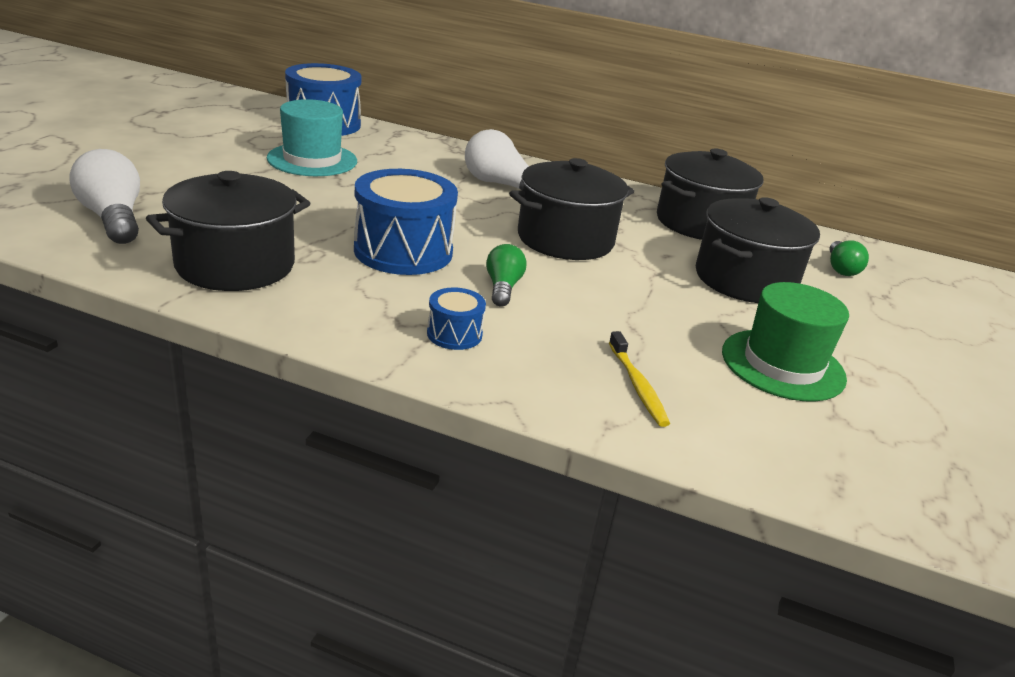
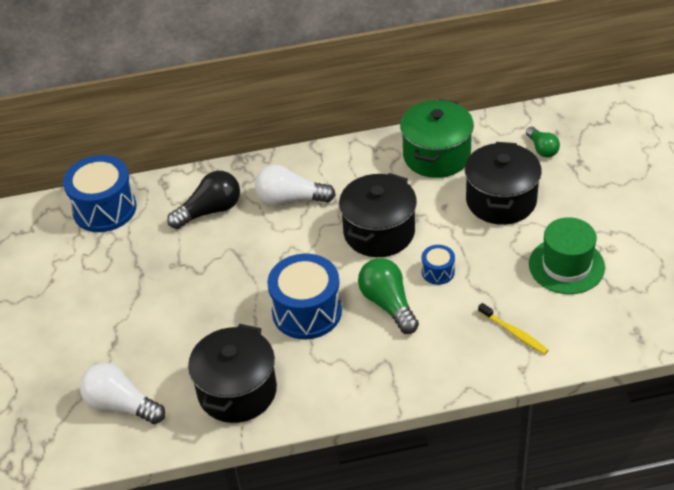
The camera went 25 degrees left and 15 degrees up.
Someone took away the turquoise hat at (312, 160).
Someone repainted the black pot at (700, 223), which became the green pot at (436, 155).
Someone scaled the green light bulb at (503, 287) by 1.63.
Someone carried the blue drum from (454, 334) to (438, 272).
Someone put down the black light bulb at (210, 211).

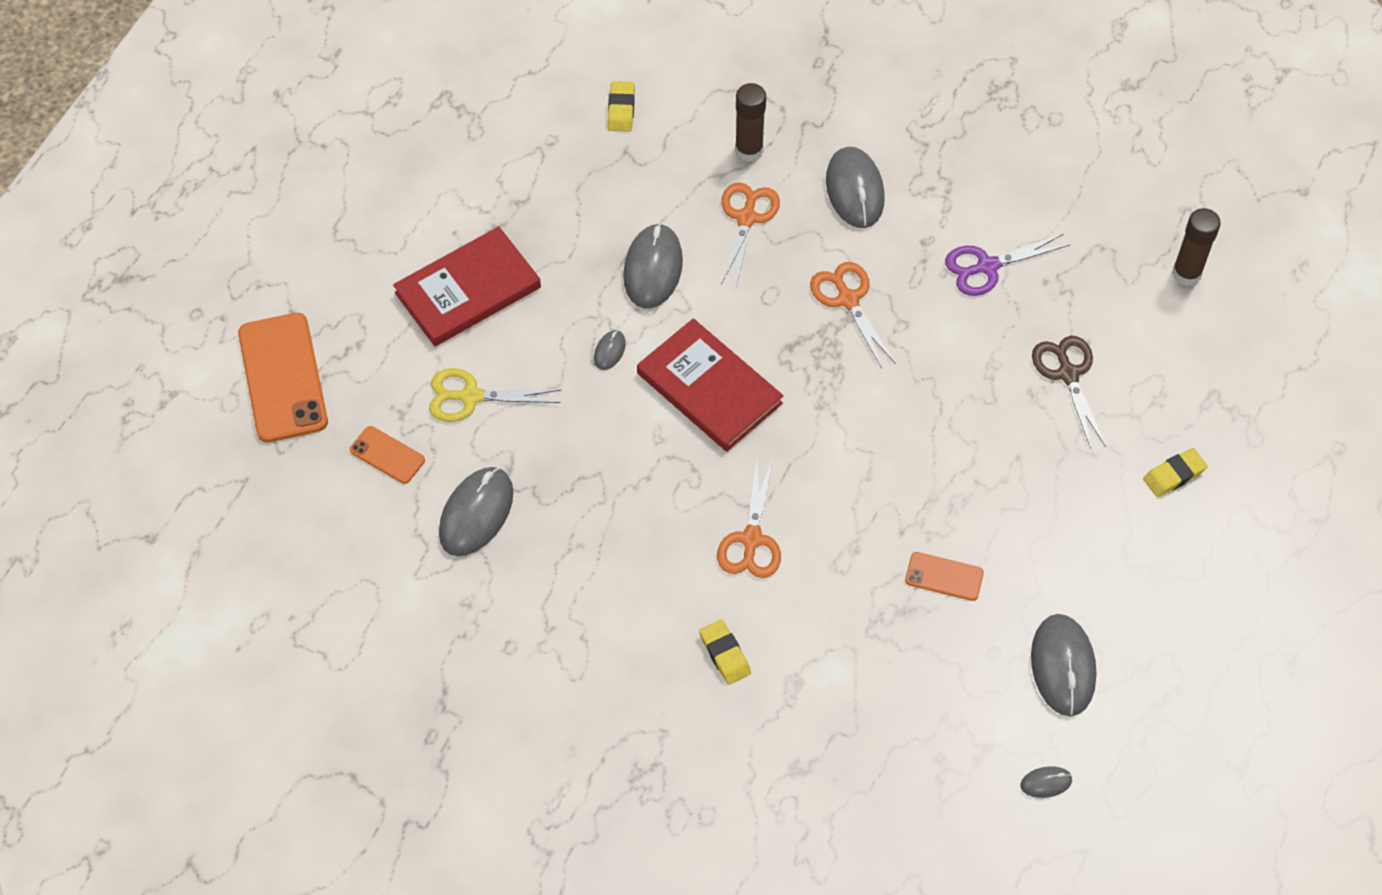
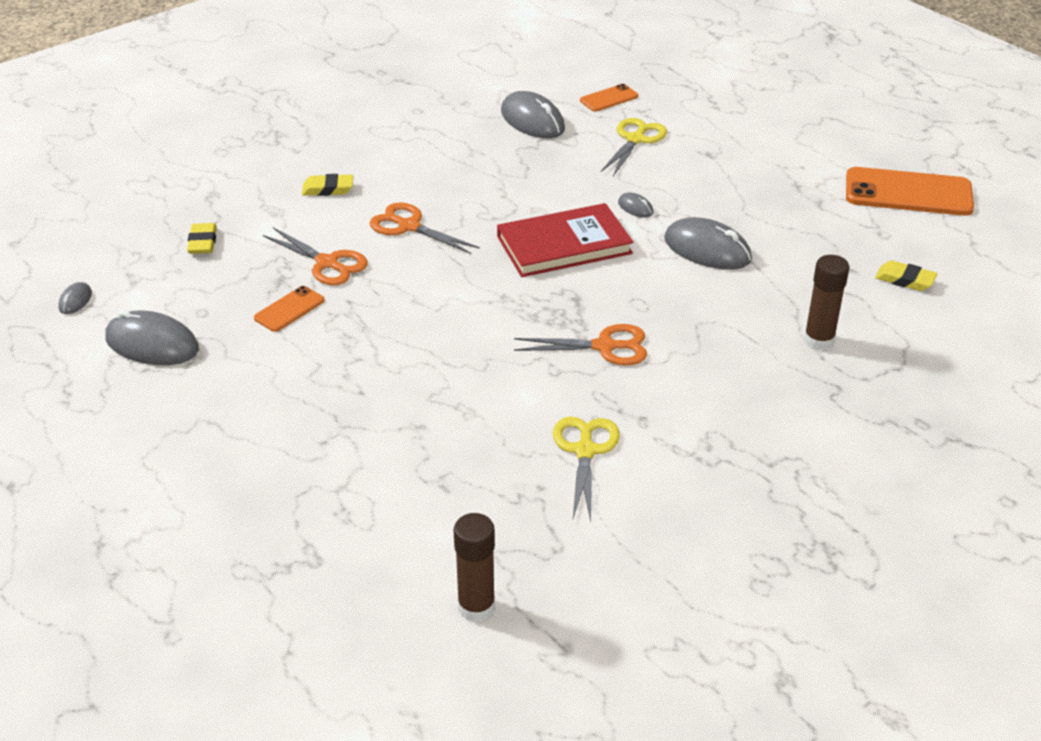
The camera went 115 degrees right and 20 degrees down.
Someone took away the grey mouse at (855, 190).
Someone carried the orange scissors from (746, 218) to (327, 263).
Someone took away the red book at (468, 290).
Someone repainted the purple scissors at (987, 267), which became the yellow scissors at (585, 451).
Someone carried the orange phone from (282, 378) to (908, 193).
Someone took away the brown scissors at (1068, 374).
Someone carried the yellow eraser from (1174, 475) to (202, 242).

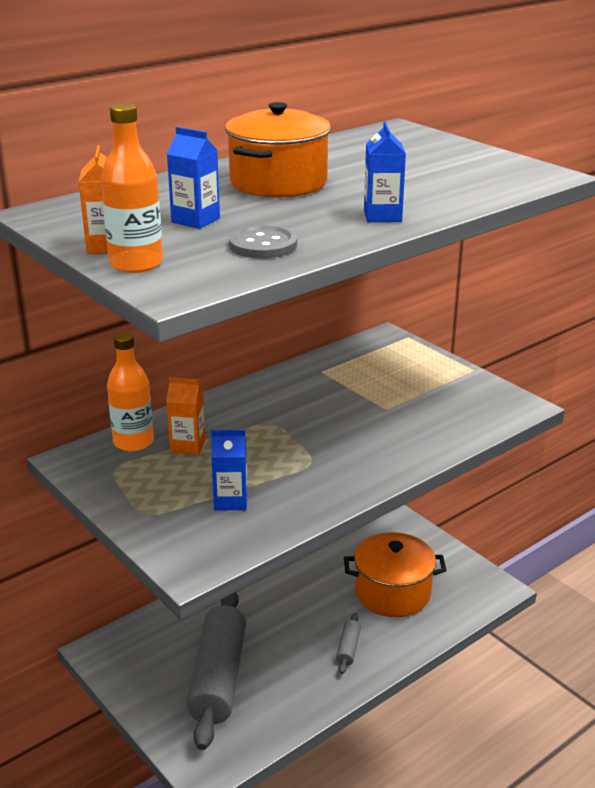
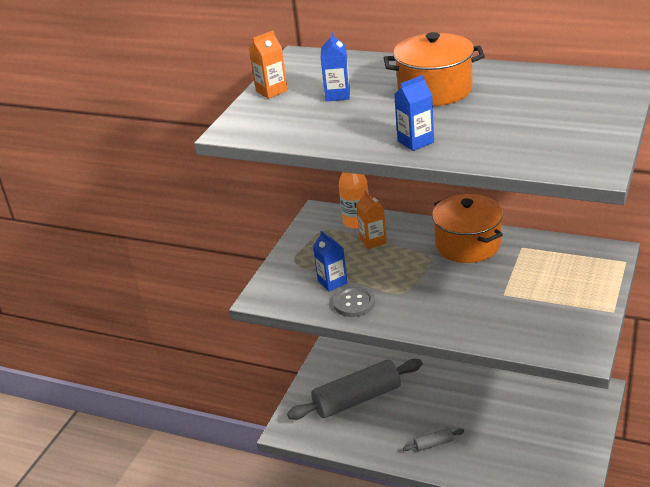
The camera went 65 degrees right and 5 degrees up.
Someone took away the orange bottle at (136, 264).
Someone carried the grey button from (263, 245) to (354, 303).
Someone carried the orange pot from (392, 592) to (467, 245).

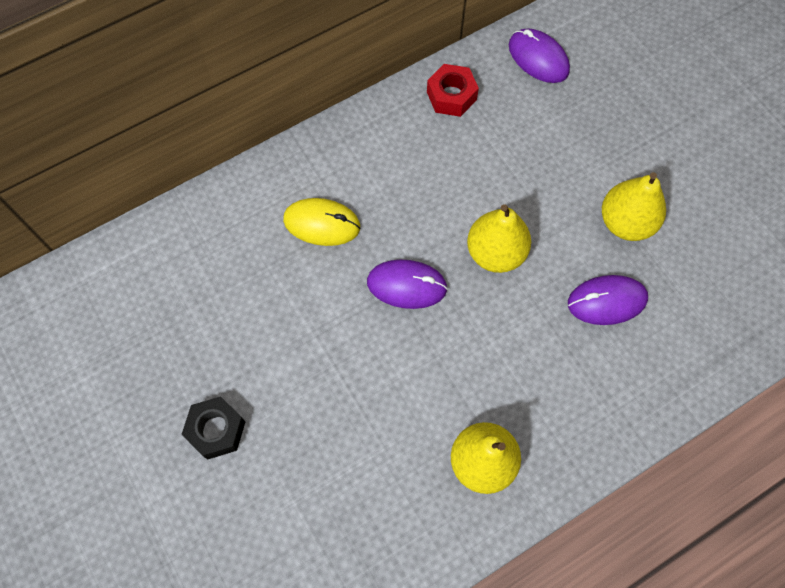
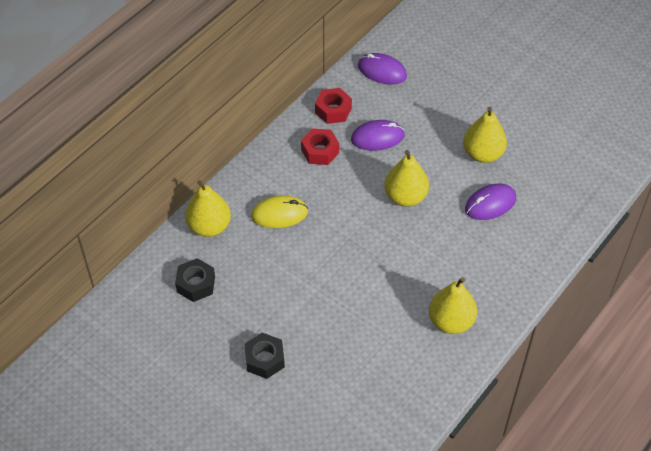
The camera went 20 degrees left and 15 degrees down.
Someone carried the purple mouse from (407, 285) to (377, 137).
Someone put down the red nut at (320, 151).
Someone put down the yellow pear at (209, 226).
Someone put down the black nut at (196, 284).

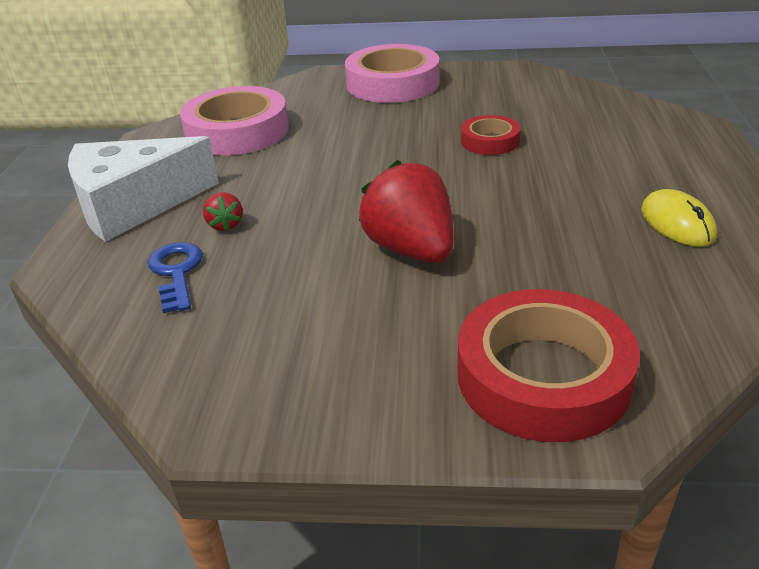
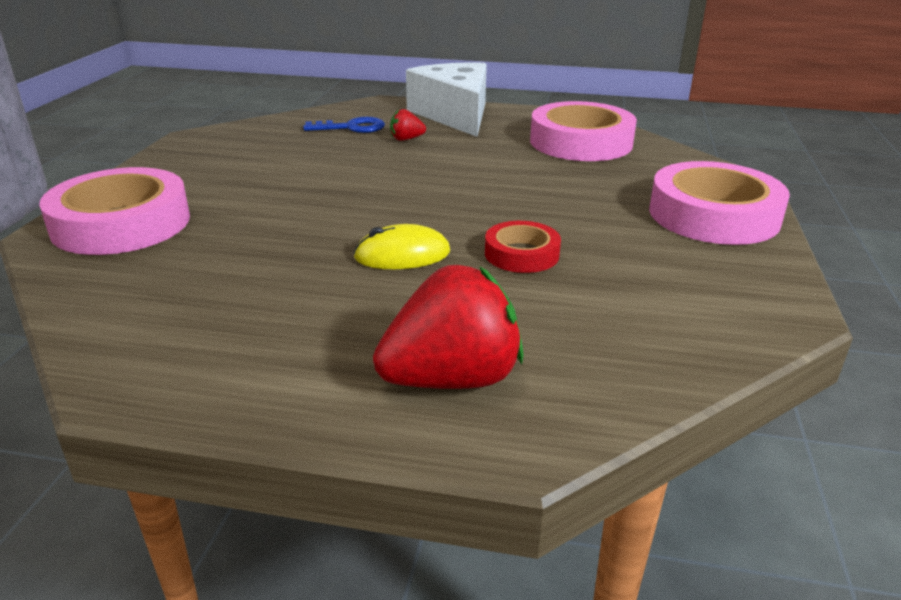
The camera went 95 degrees right and 5 degrees down.
Someone carried the red strawberry from (411, 250) to (452, 379).
Someone carried the yellow mouse from (677, 223) to (402, 255).
Someone repainted the red tape at (543, 376), which became the pink tape at (121, 223).

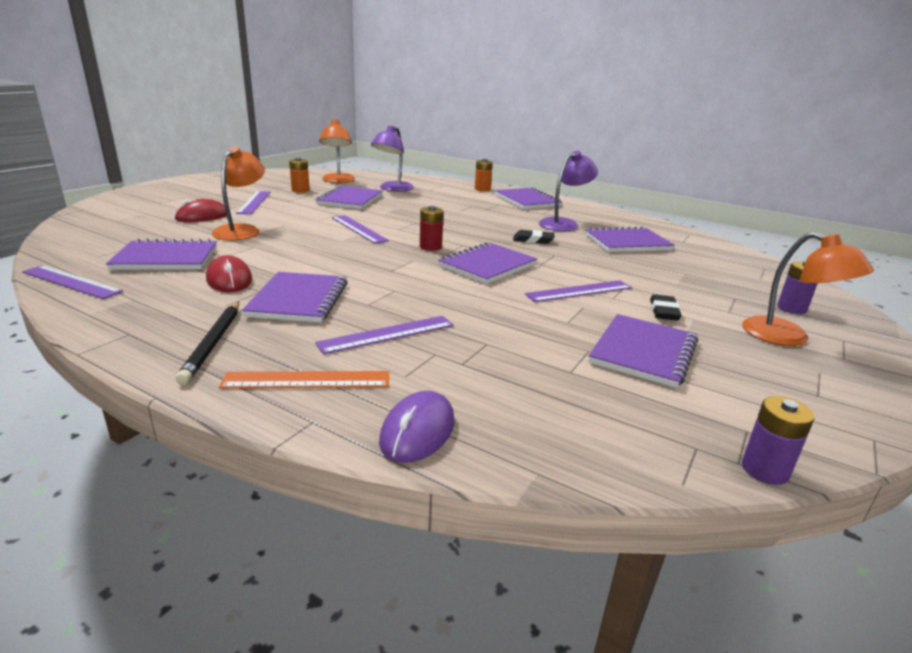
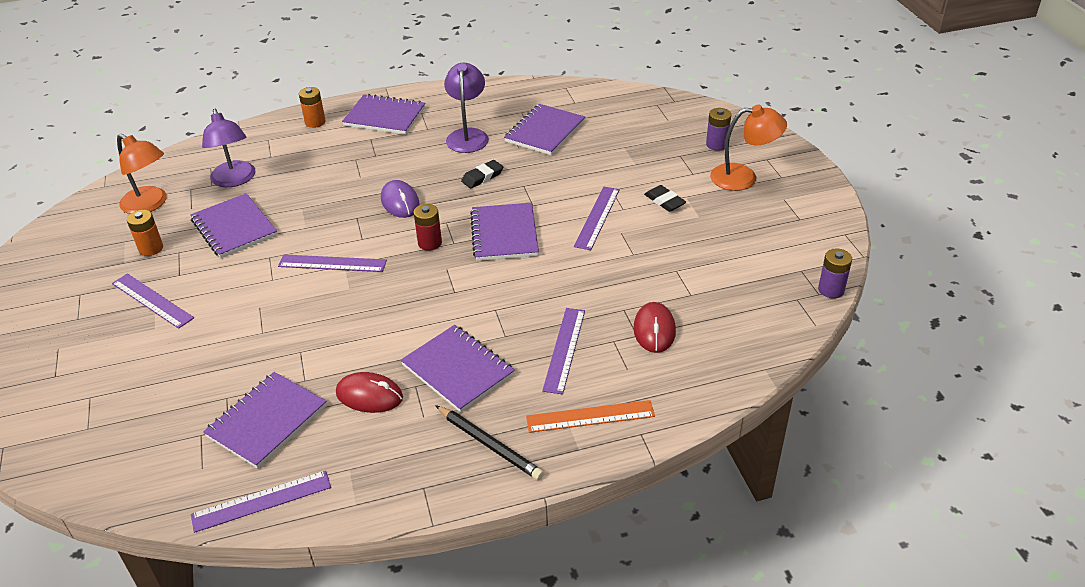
The camera went 45 degrees left and 15 degrees up.
Someone took away the orange lamp at (242, 230).
Someone carried the red mouse from (202, 216) to (654, 330).
Someone took away the purple notebook at (644, 352).
Someone rotated the orange ruler at (307, 380) by 45 degrees clockwise.
Someone carried the purple mouse from (417, 431) to (400, 202).

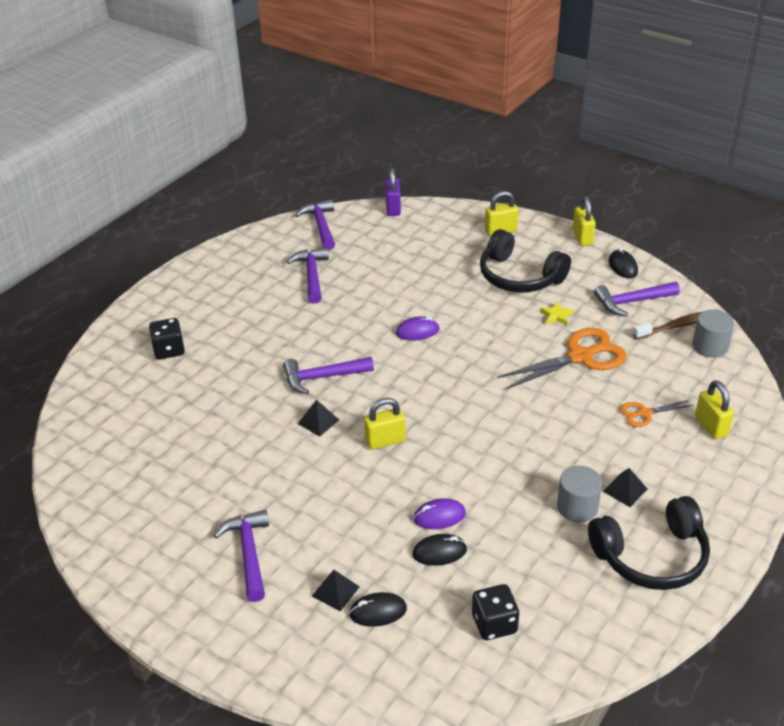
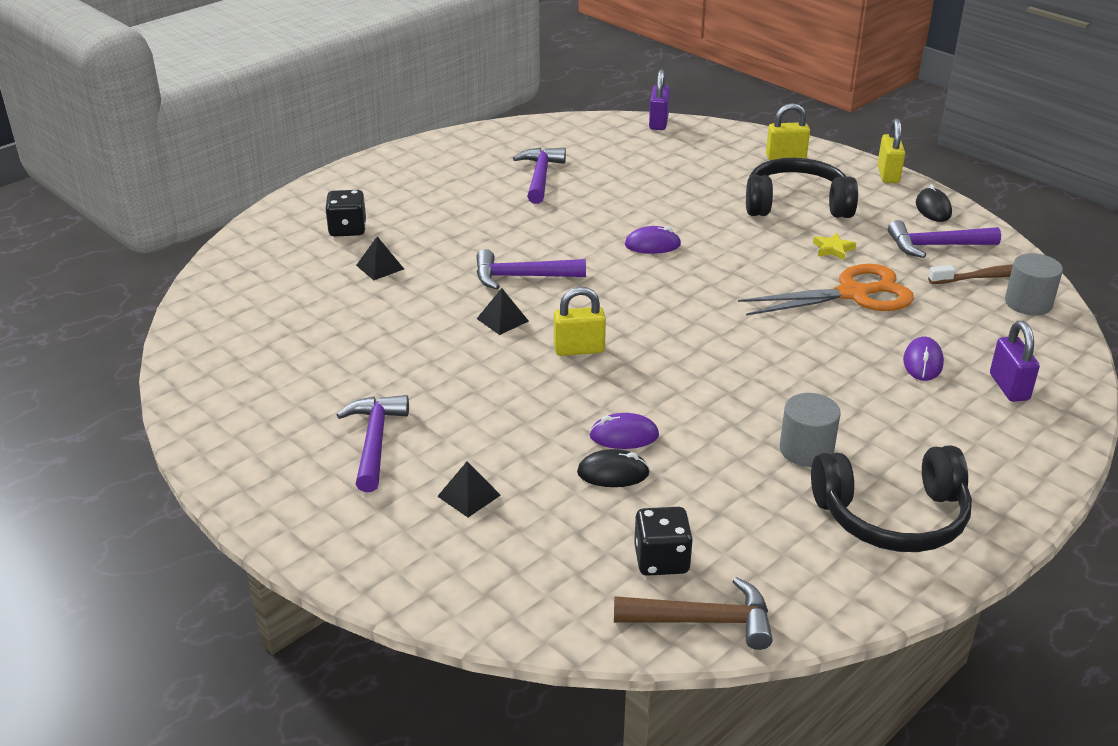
The camera went 10 degrees right and 5 degrees down.
Someone took away the purple hammer at (321, 226).
Someone rotated the black headphones at (519, 276) by 135 degrees clockwise.
Someone repainted the yellow padlock at (711, 426), which became the purple padlock at (1009, 387).
Someone swapped the orange scissors at (644, 413) for the purple mouse at (922, 362).
Someone carried the black pyramid from (625, 490) to (380, 267).
Someone took away the black mouse at (378, 611).
Someone put down the brown hammer at (703, 621).

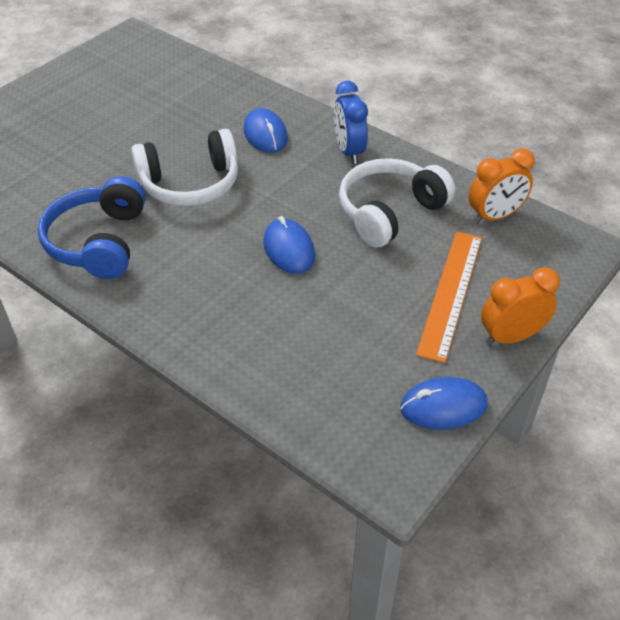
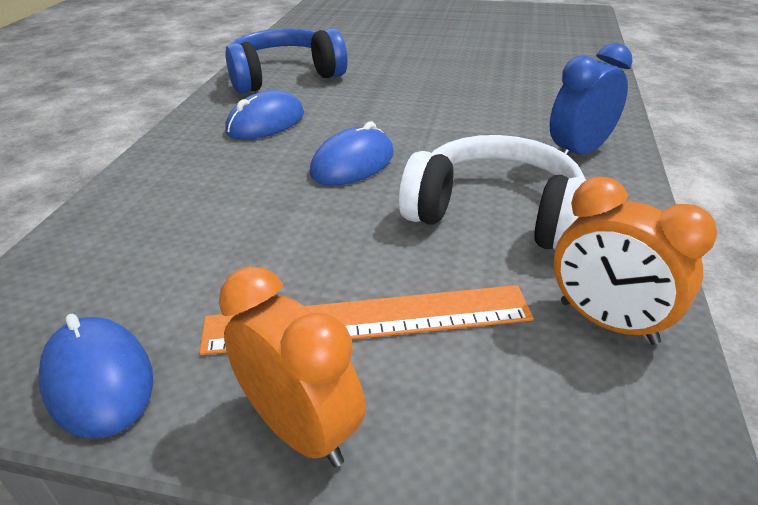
The camera went 65 degrees right and 10 degrees down.
Someone carried the blue mouse from (265, 134) to (265, 123).
Someone took away the white headphones at (190, 184).

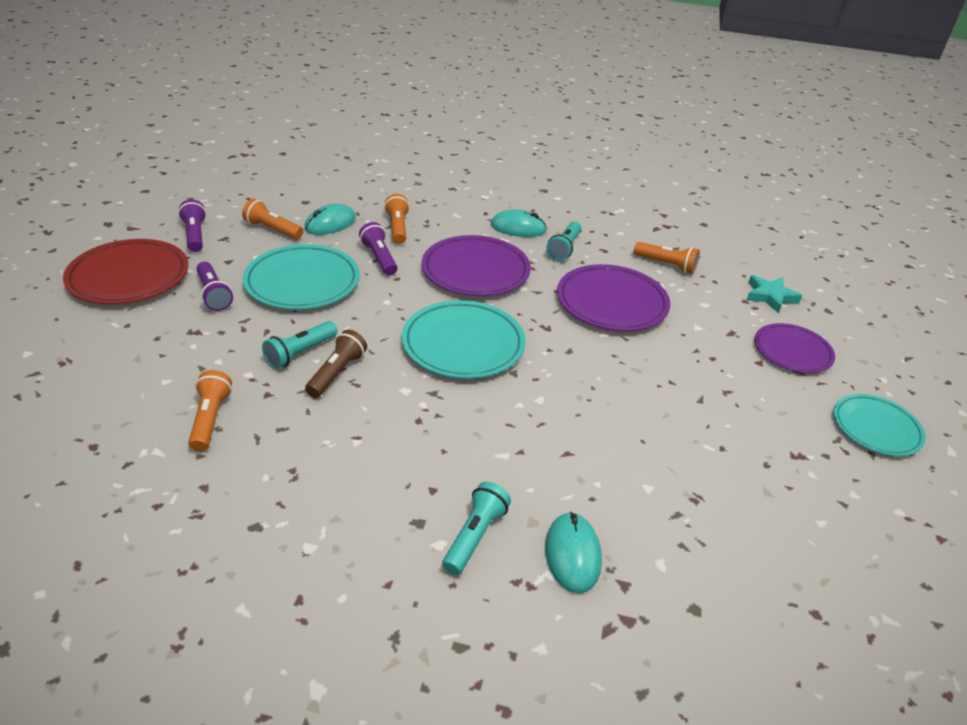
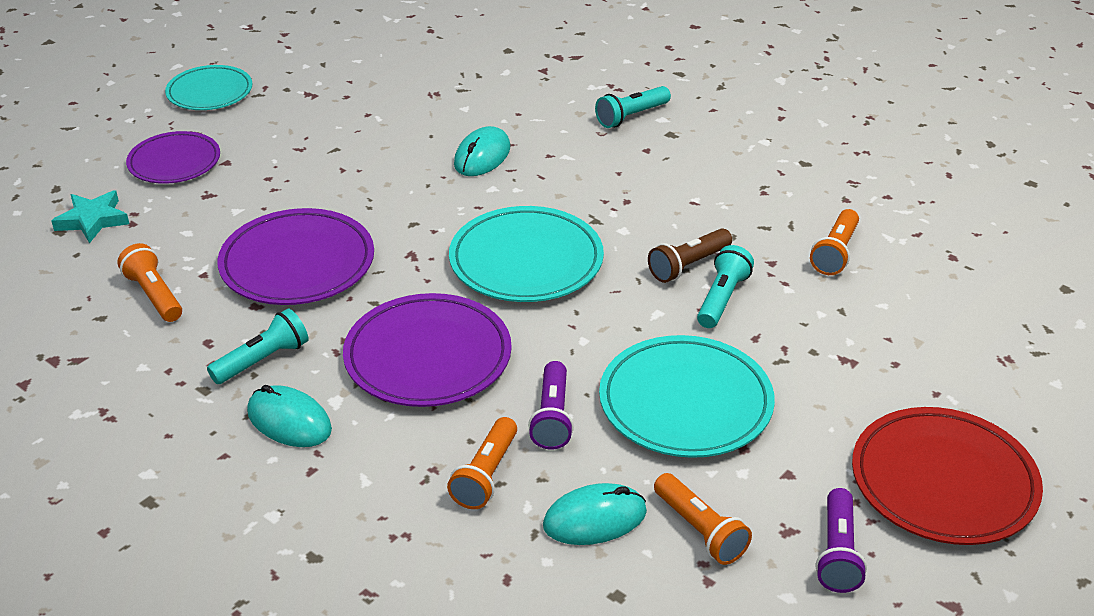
The camera went 150 degrees left and 0 degrees up.
Someone took away the purple flashlight at (213, 294).
Someone rotated the turquoise flashlight at (300, 353) by 45 degrees counterclockwise.
Someone carried the turquoise mouse from (572, 554) to (482, 156).

